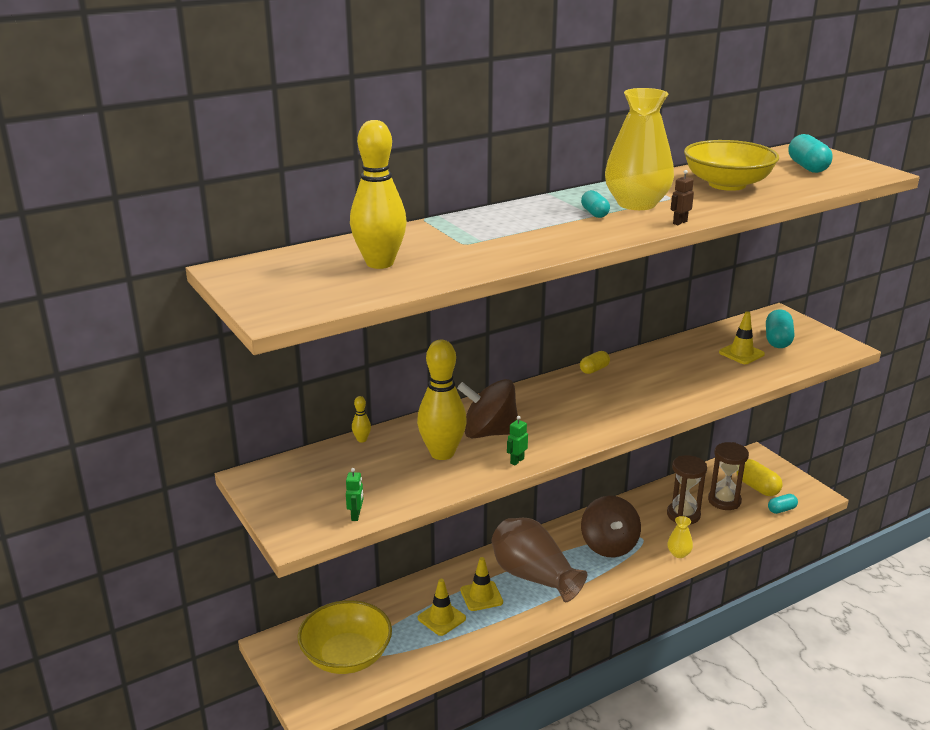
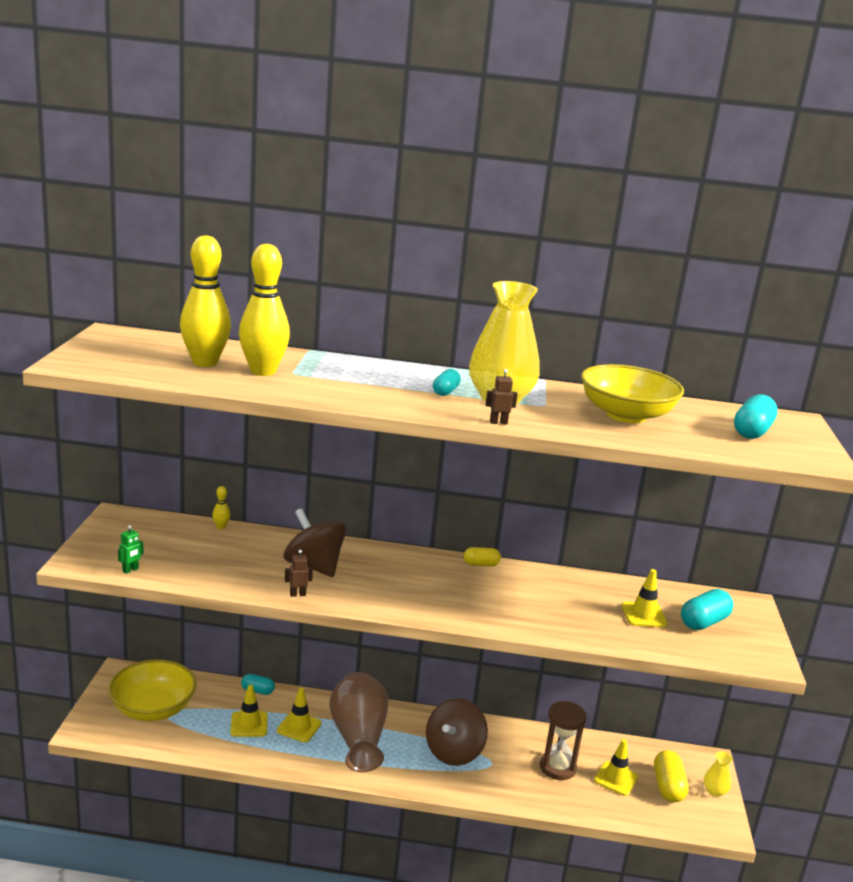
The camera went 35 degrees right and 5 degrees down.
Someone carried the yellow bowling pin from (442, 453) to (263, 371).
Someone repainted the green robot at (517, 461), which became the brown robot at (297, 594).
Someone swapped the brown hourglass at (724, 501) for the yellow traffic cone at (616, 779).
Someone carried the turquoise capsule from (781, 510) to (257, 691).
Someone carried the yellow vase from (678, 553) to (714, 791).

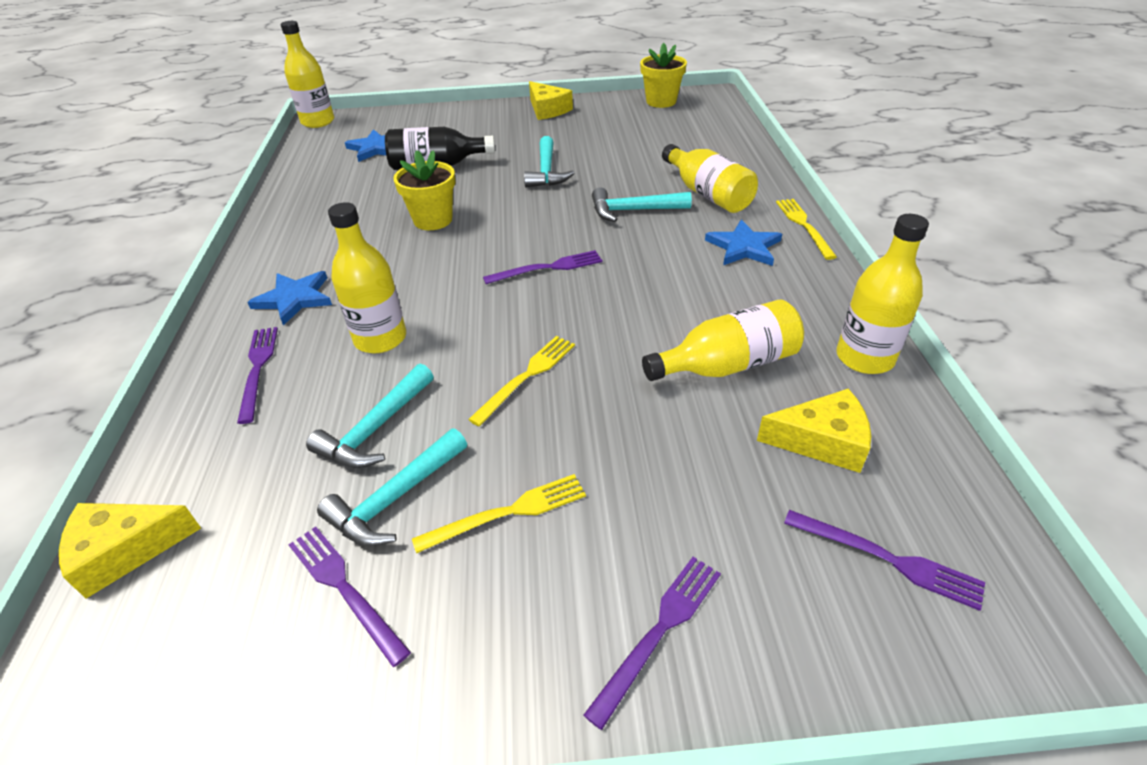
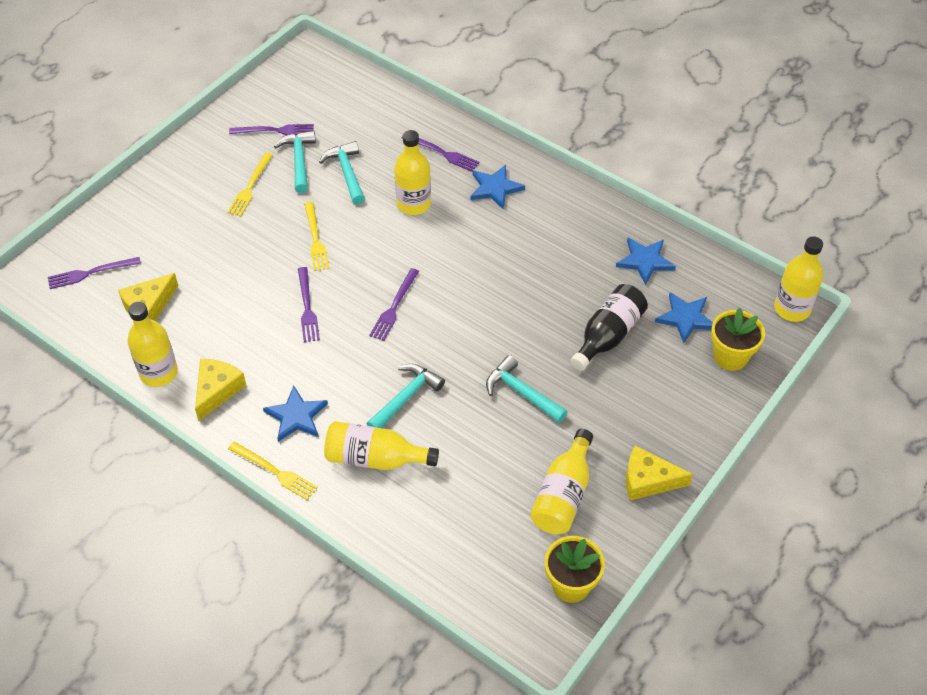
The camera went 130 degrees right and 10 degrees up.
Someone carried the yellow flower pot from (433, 220) to (730, 356).
Someone carried the yellow bottle from (727, 365) to (563, 495).
Someone carried the yellow cheese from (125, 550) to (217, 390).
Someone carried the purple fork from (659, 631) to (307, 307).
Someone put down the blue star at (645, 261).

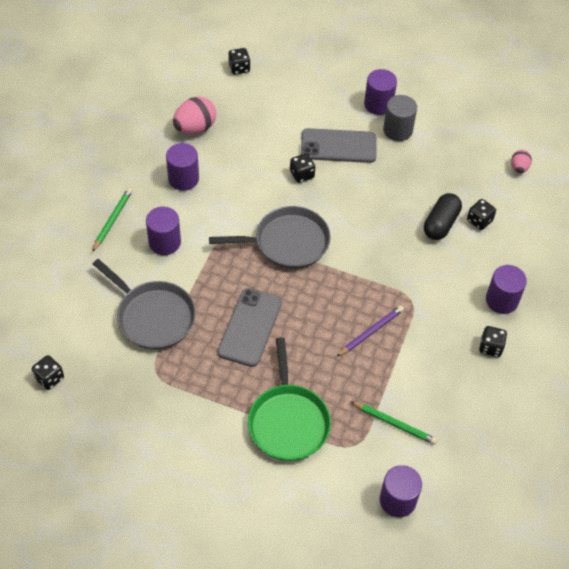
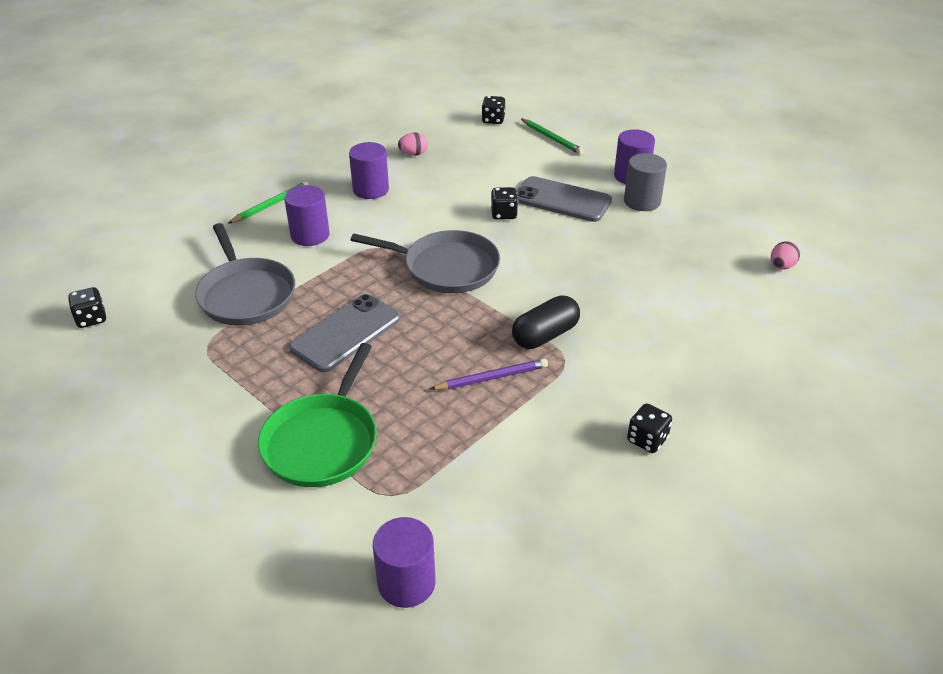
The camera went 25 degrees right and 15 degrees down.
Someone scaled the pink egg at (195, 128) by 0.56.
Someone carried the black capsule from (441, 224) to (545, 335).
Someone took away the black dice at (479, 221).
Someone took away the purple cylinder at (502, 300).
Someone carried the green pencil from (394, 424) to (551, 138).

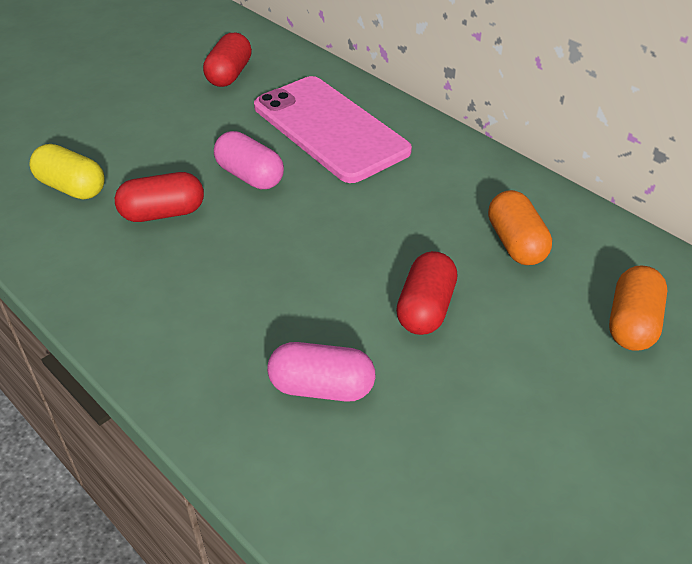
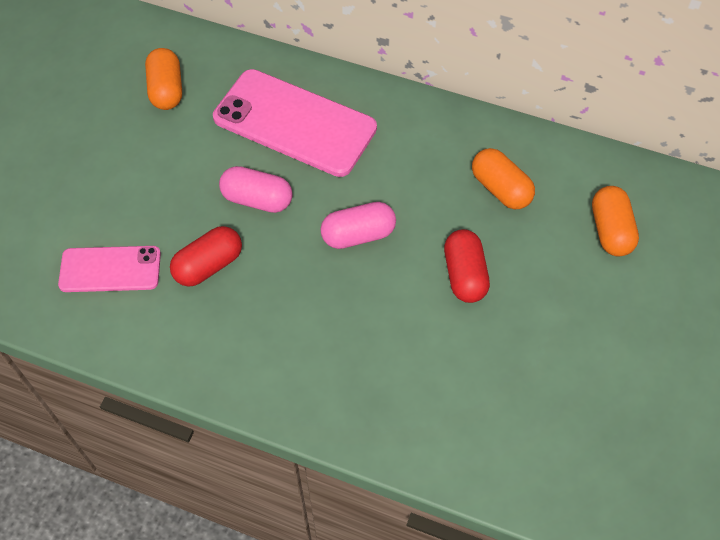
The camera went 25 degrees left and 15 degrees up.
Someone repainted the red capsule at (229, 74), which became the orange capsule at (166, 90).
Someone swapped the yellow capsule at (71, 187) for the pink phone at (110, 269).
Someone carried the pink capsule from (321, 387) to (358, 235).

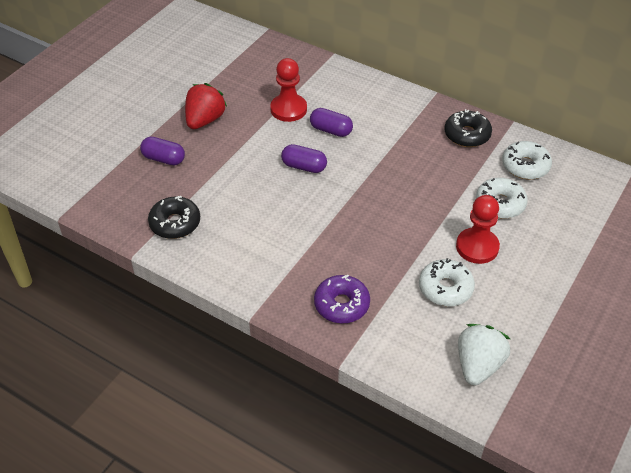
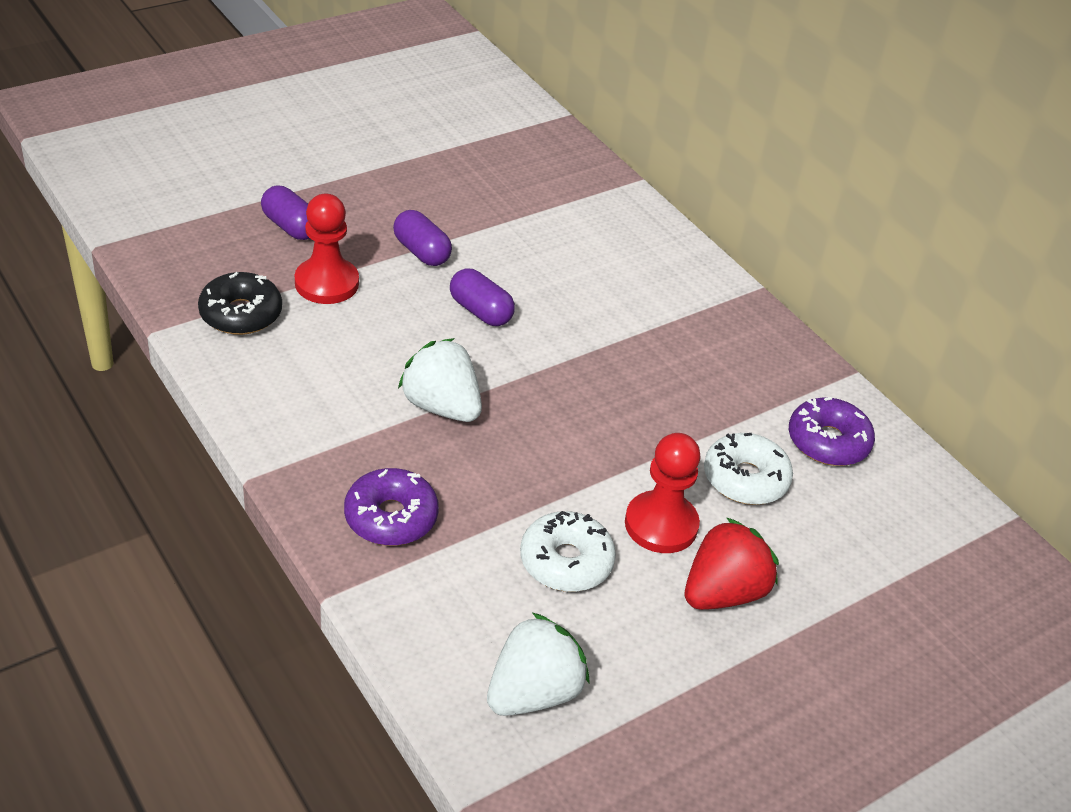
The camera went 20 degrees right and 5 degrees down.
Someone carried the red pawn from (288, 109) to (326, 283).
Someone carried the red strawberry from (205, 120) to (723, 592).
Someone carried the purple capsule from (331, 130) to (421, 252).
Someone took away the black donut at (467, 135).
Someone repainted the white donut at (525, 166), which became the purple donut at (828, 442).
Someone put down the white strawberry at (441, 406).

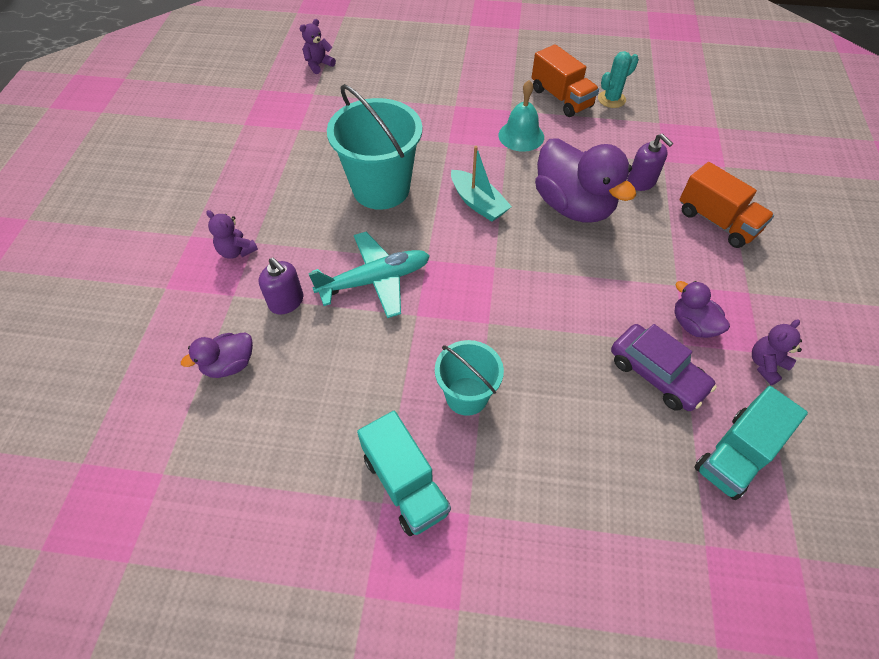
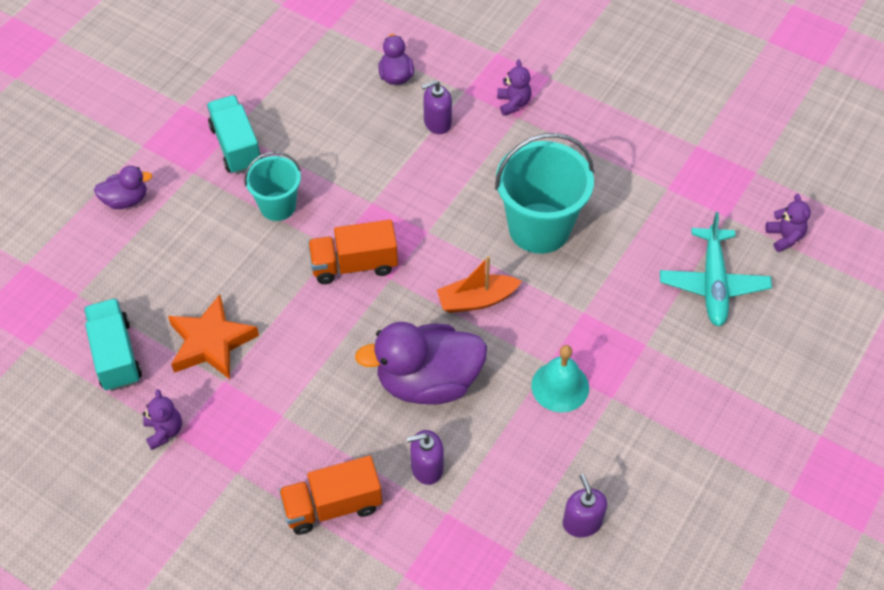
The camera went 115 degrees right and 0 degrees up.
Someone carried the orange truck from (561, 98) to (354, 265).
Someone swapped the turquoise cactus at (611, 99) for the purple soap dispenser at (582, 522).
Someone repainted the turquoise boat at (478, 203), which became the orange boat at (476, 300).
Someone rotated the purple teddy bear at (236, 251) by 105 degrees clockwise.
Someone carried the turquoise plane from (375, 280) to (713, 284).
Someone carried the purple duck from (692, 325) to (126, 200).
Someone swapped the purple car at (657, 374) for the orange star at (211, 342).
Someone rotated the turquoise truck at (405, 484) by 75 degrees clockwise.

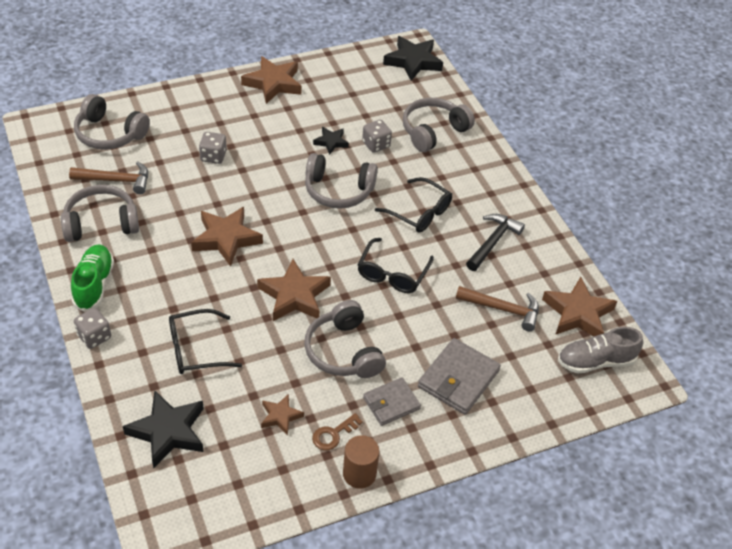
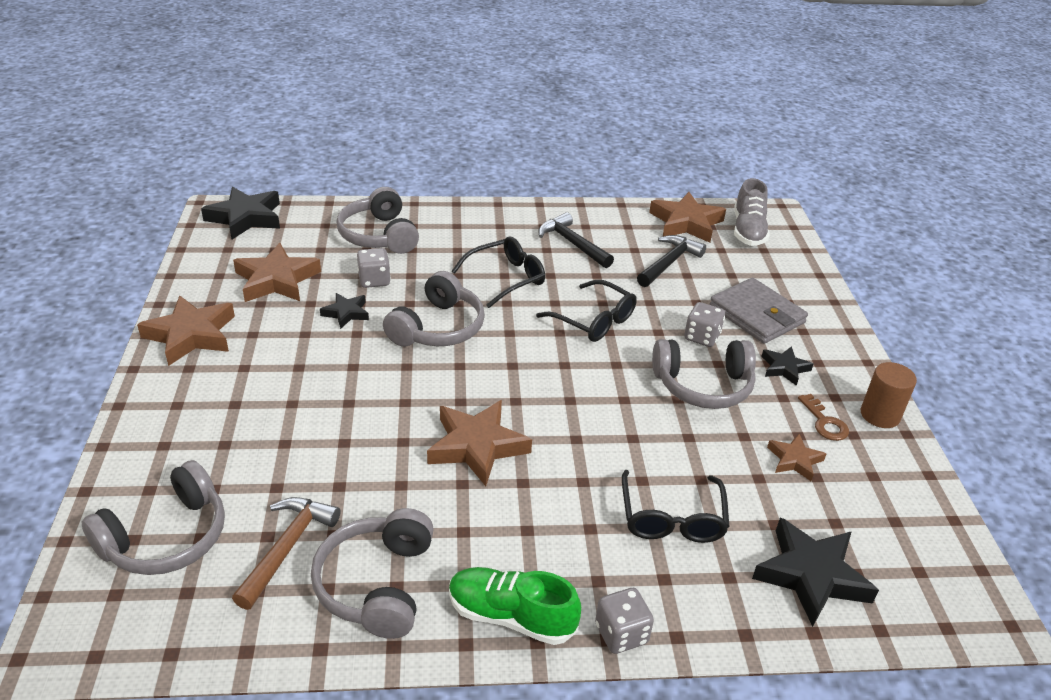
The camera went 70 degrees left and 10 degrees down.
Someone carried the grey dice from (213, 156) to (701, 337).
Someone carried the brown star from (294, 296) to (277, 280).
Someone repainted the brown hammer at (503, 309), which became the black hammer at (669, 263).
Someone swapped the grey wallet at (391, 403) for the black star at (784, 368).

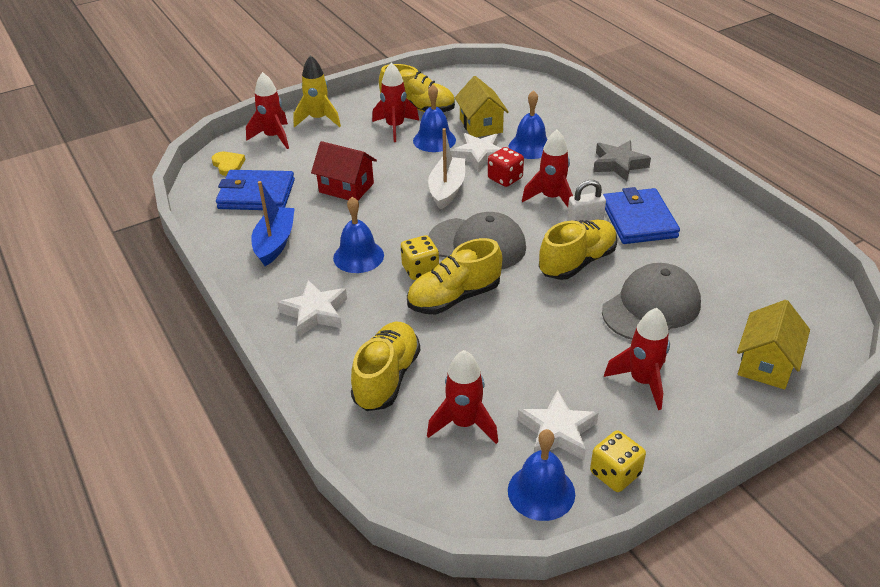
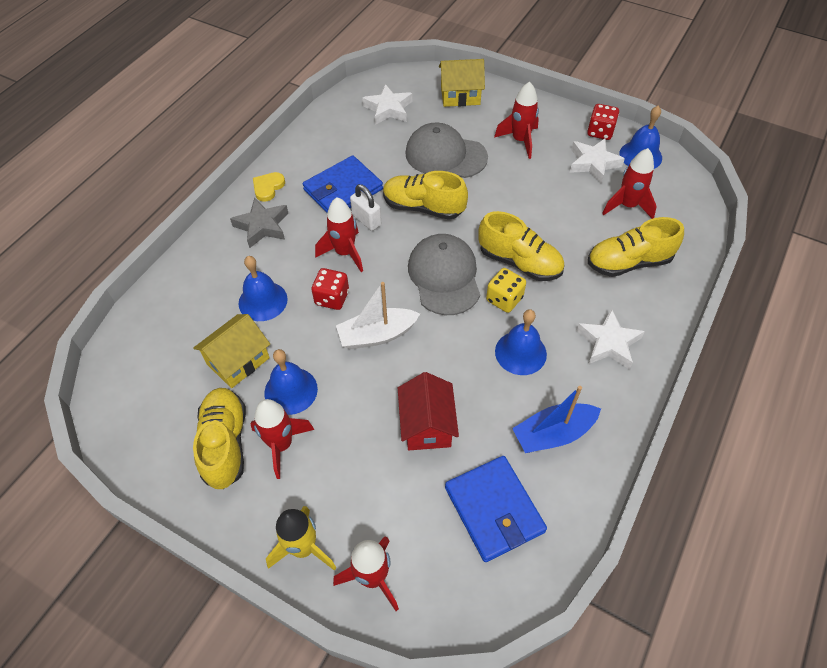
The camera went 120 degrees left and 15 degrees up.
Someone carried the white star from (479, 156) to (388, 109).
Someone carried the yellow heart from (228, 165) to (268, 187).
Someone repainted the yellow dice at (615, 473), which became the red dice at (600, 132).

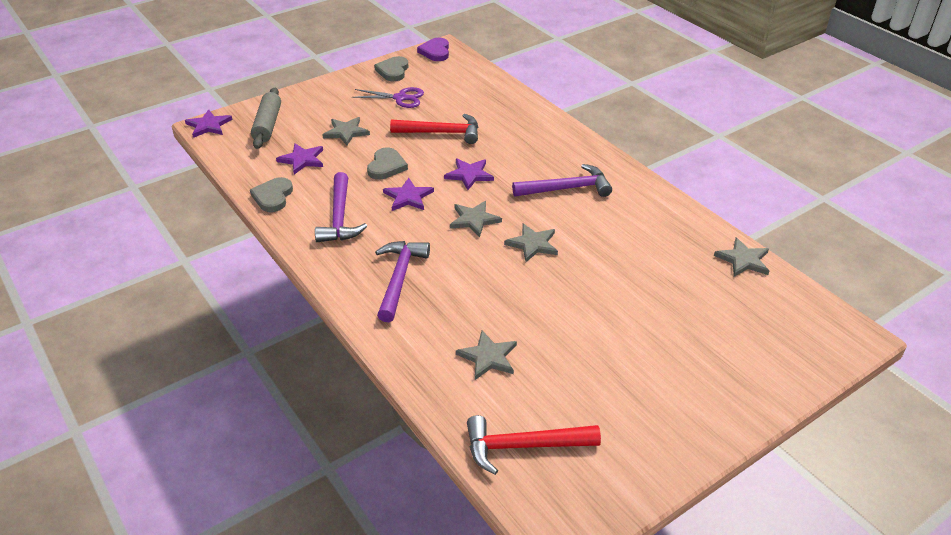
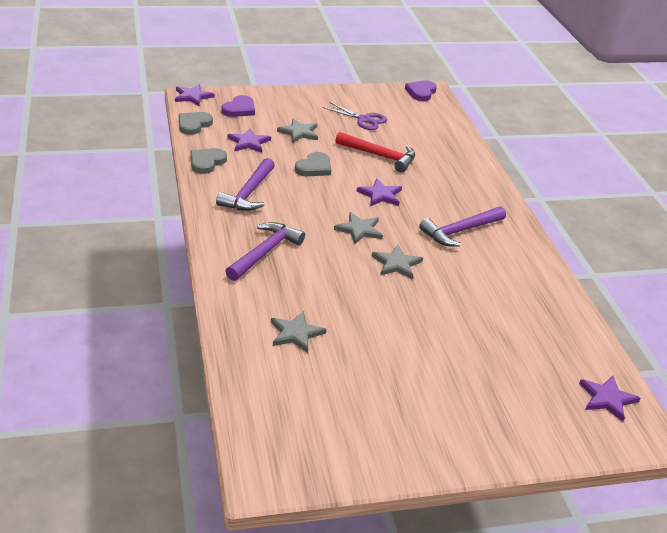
The camera went 20 degrees right and 5 degrees down.
Someone carried the grey heart from (393, 71) to (193, 125).
Someone swapped the grey rolling pin at (268, 125) for the purple heart at (239, 109).
Someone rotated the purple hammer at (567, 188) by 135 degrees clockwise.
Someone carried the purple star from (408, 197) to (607, 399).
Someone took away the grey star at (743, 260).
Someone took away the red hammer at (523, 446).

